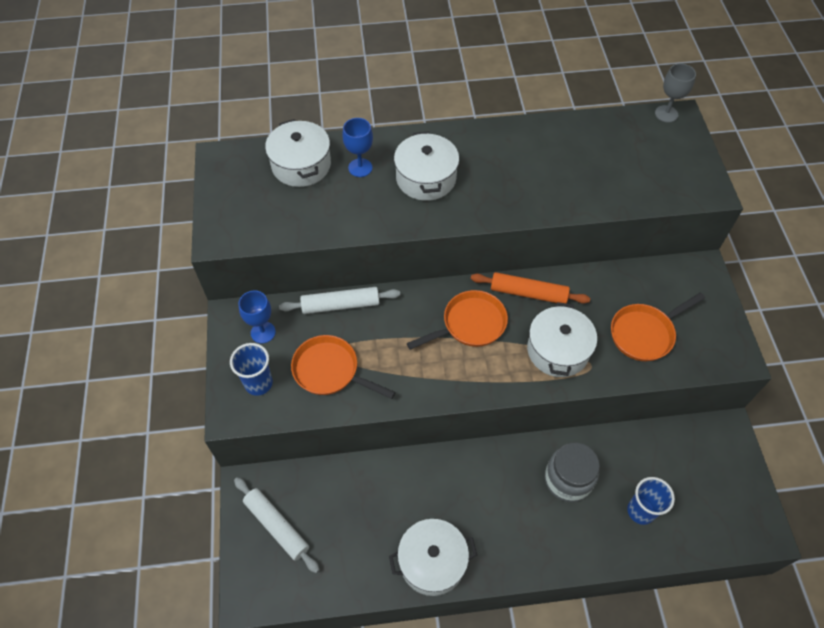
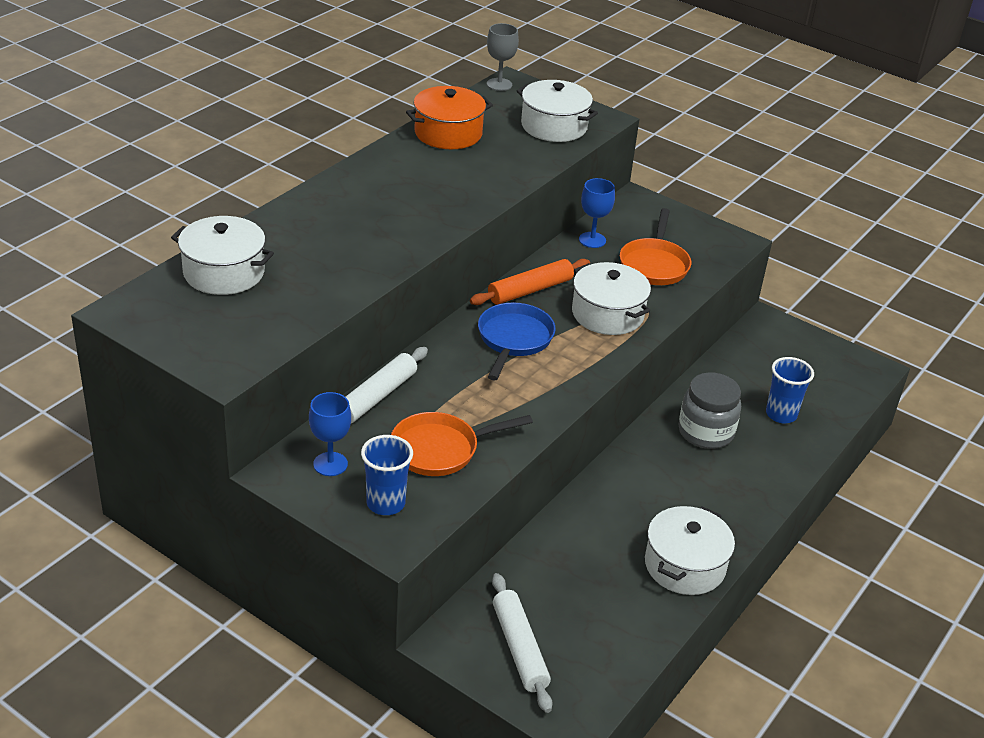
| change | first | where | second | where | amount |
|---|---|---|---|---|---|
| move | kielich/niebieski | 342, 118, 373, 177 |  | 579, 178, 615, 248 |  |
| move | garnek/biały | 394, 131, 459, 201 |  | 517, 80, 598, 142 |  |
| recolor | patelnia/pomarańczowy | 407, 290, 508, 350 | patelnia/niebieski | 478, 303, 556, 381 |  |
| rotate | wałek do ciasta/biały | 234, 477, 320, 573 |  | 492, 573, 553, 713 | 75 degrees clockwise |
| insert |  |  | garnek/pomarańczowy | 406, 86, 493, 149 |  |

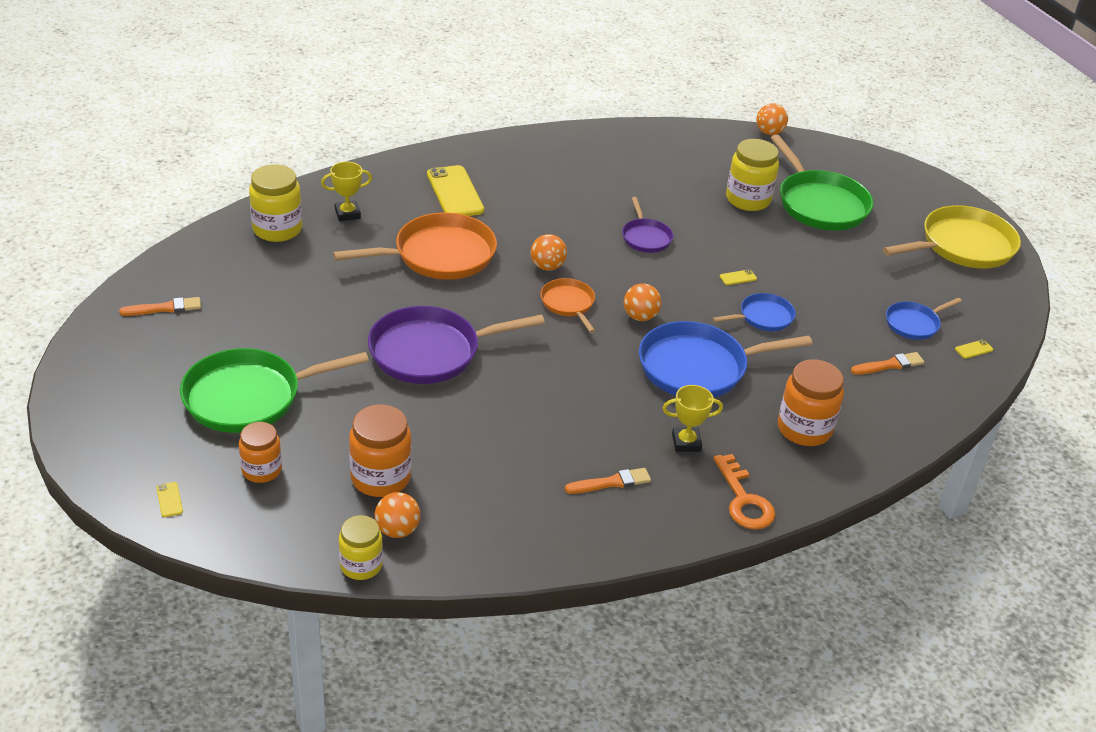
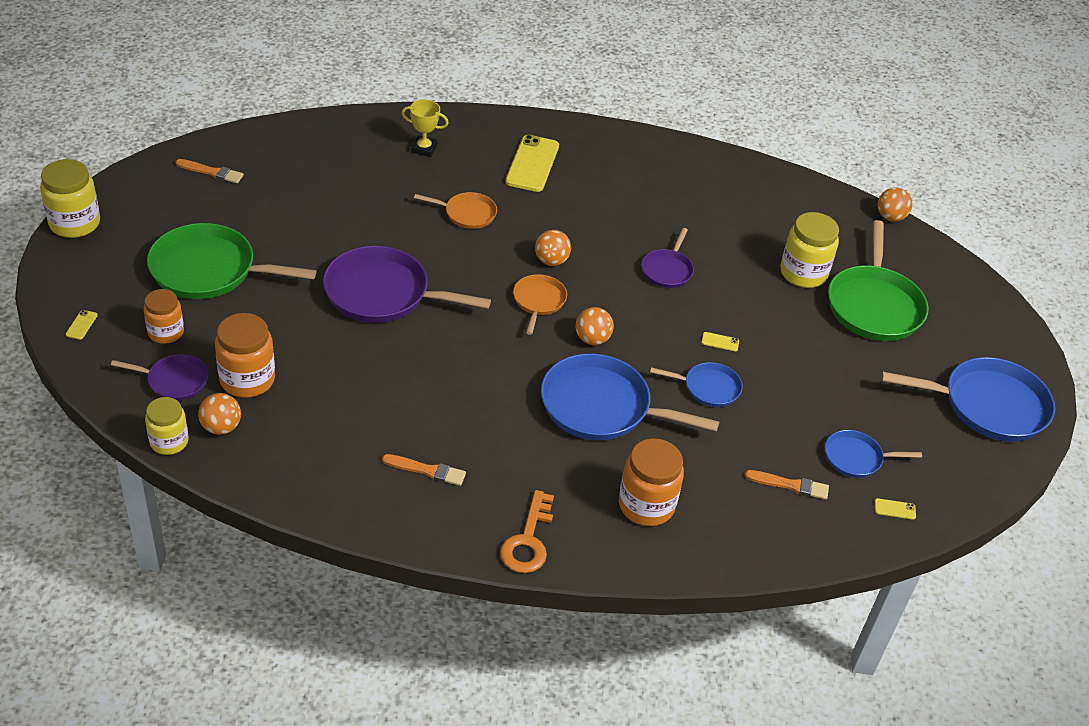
| change | first | where | second | where | amount |
|---|---|---|---|---|---|
| move | słoik/żółty | 249, 164, 302, 242 |  | 40, 159, 100, 238 |  |
| recolor | patelnia/żółty | 883, 205, 1021, 269 | patelnia/niebieski | 881, 357, 1055, 442 |  |
| resize | patelnia/pomarańczowy | 333, 213, 497, 280 |  | 414, 192, 497, 229 | x0.53 |
| delete | puchar/żółty | 663, 385, 723, 452 |  |  |  |
| insert |  |  | patelnia/fioletowy | 111, 354, 209, 401 |  |

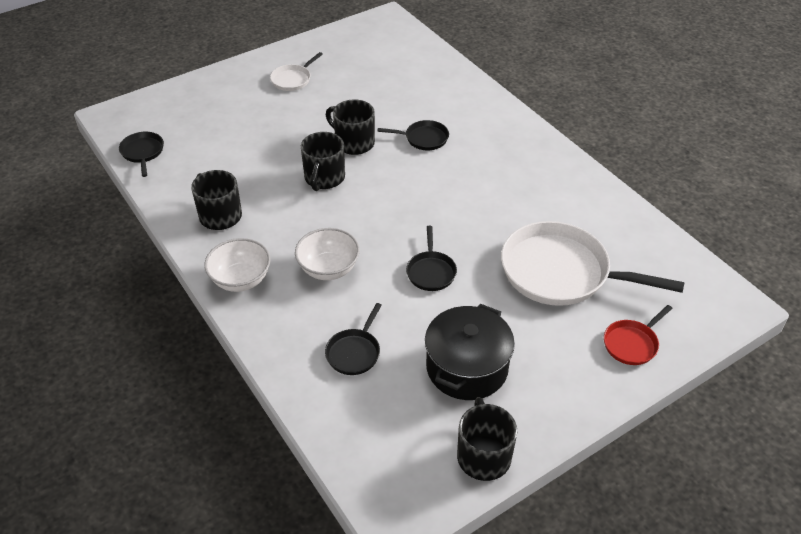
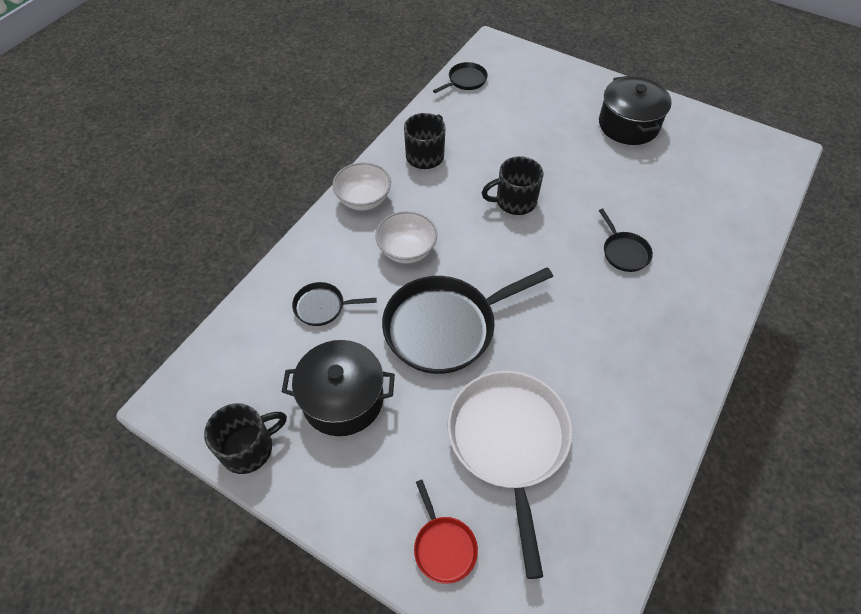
| change | first | where | second | where | amount |
|---|---|---|---|---|---|
| replace | patelnia/biały | 270, 52, 323, 91 | garnek/czarny | 599, 76, 672, 145 |  |
| delete | kubek/czarny | 326, 99, 375, 155 |  |  |  |
| resize | patelnia/czarny | 406, 226, 457, 291 |  | 382, 267, 553, 374 | x2.13 |
| rotate | patelnia/czerwony | 604, 305, 673, 365 |  | 414, 480, 478, 584 | 135 degrees counterclockwise |

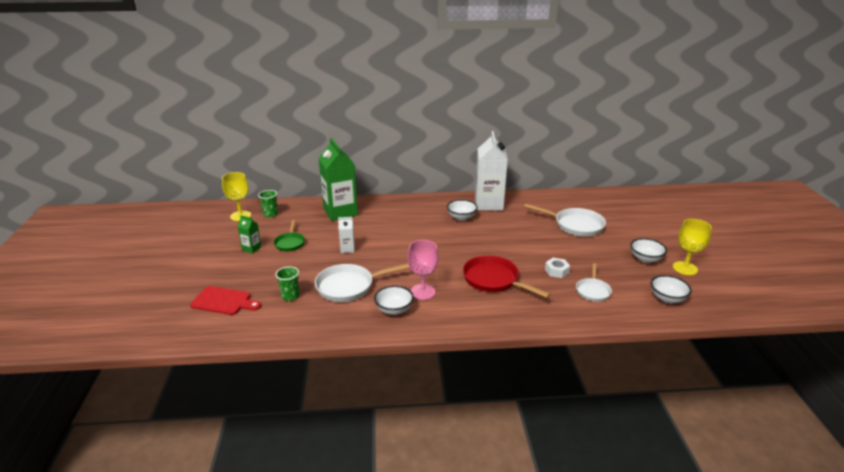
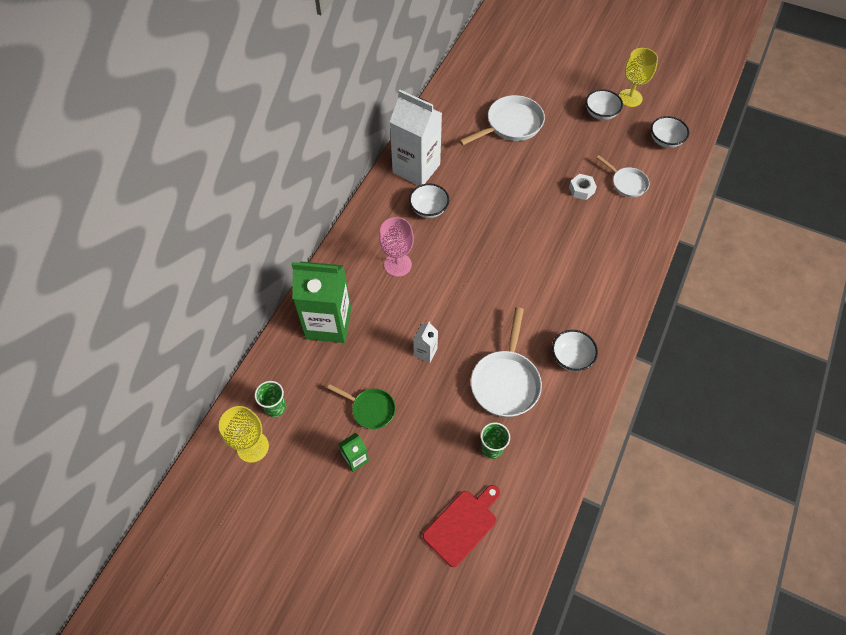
| change | first | where | second | where | amount |
|---|---|---|---|---|---|
| move | kielich/różowy | 408, 240, 438, 300 |  | 379, 217, 414, 277 |  |
| delete | patelnia/czerwony | 463, 255, 551, 298 |  |  |  |

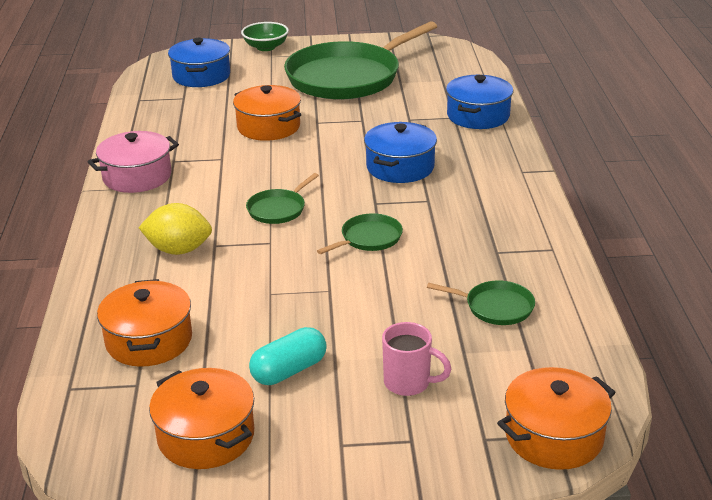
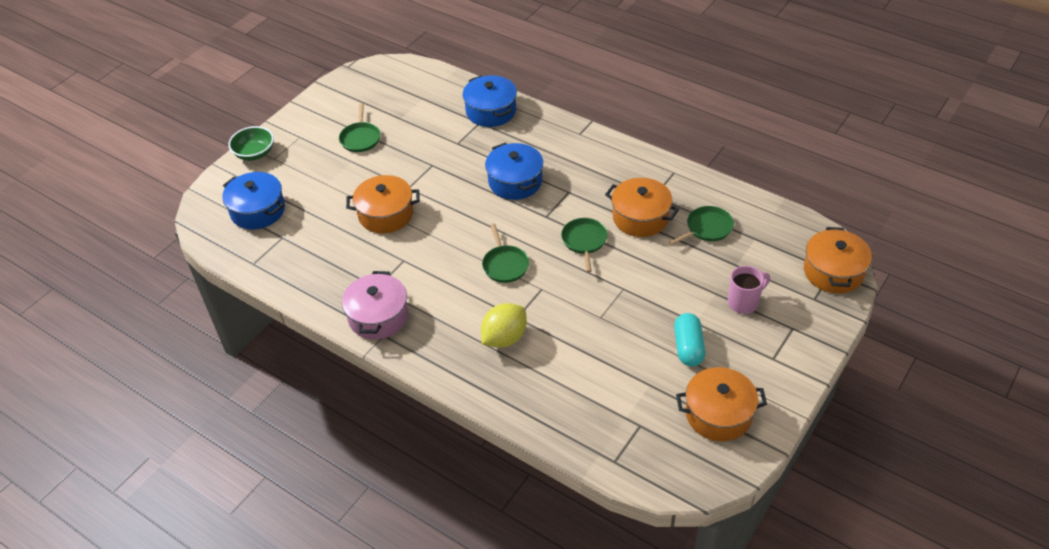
| change | first | where | second | where | amount |
|---|---|---|---|---|---|
| resize | patelnia/zielony | 284, 21, 437, 100 |  | 339, 103, 381, 152 | x0.41 |
| move | garnek/pomarańczowy | 97, 279, 192, 367 |  | 605, 178, 679, 237 |  |

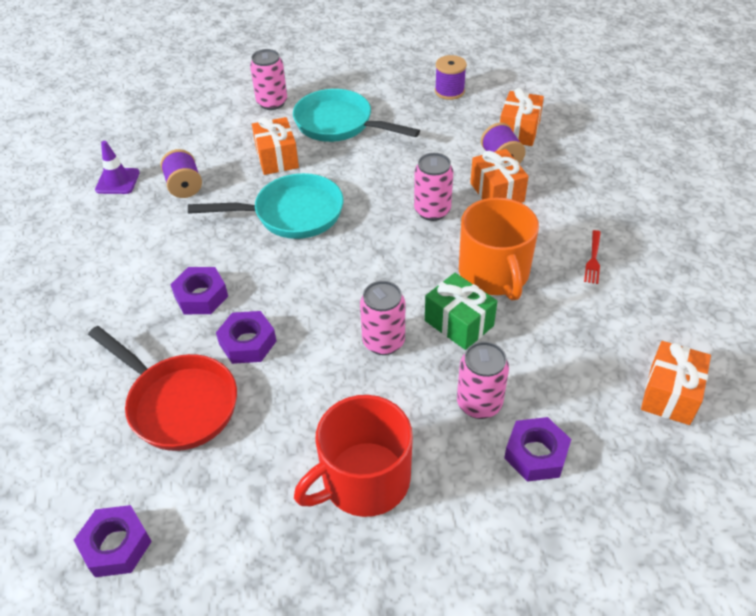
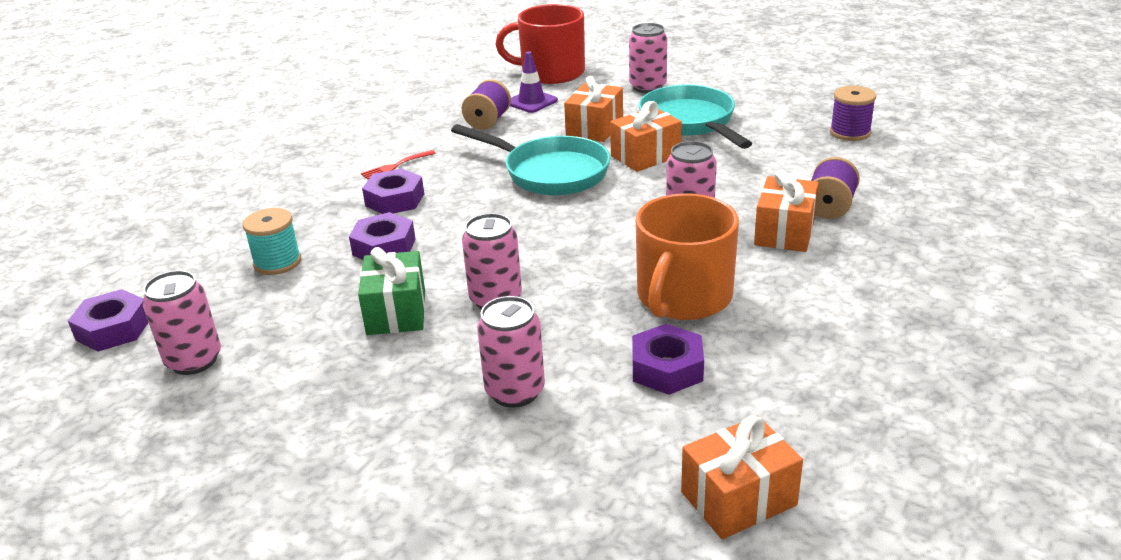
| change | first | where | second | where | amount |
|---|---|---|---|---|---|
| move | prezent/pomarańczowy | 500, 88, 544, 146 |  | 610, 101, 682, 172 |  |
| move | pachołek/fioletowy | 95, 141, 140, 194 |  | 510, 51, 558, 113 |  |
| move | widelec/czerwony | 584, 230, 601, 284 |  | 361, 150, 436, 180 |  |
| move | prezent/zielony | 425, 273, 497, 350 |  | 358, 247, 425, 335 |  |
| replace | patelnia/czerwony | 88, 326, 237, 451 | szpulka/turkusowy | 243, 208, 301, 275 |  |
| move | kubek/czerwony | 294, 395, 413, 517 |  | 495, 4, 585, 84 |  |
| move | nakrętka/fioletowy | 504, 417, 571, 482 |  | 632, 324, 704, 395 |  |
| insert |  |  | puszka/różowy | 143, 270, 221, 375 |  |

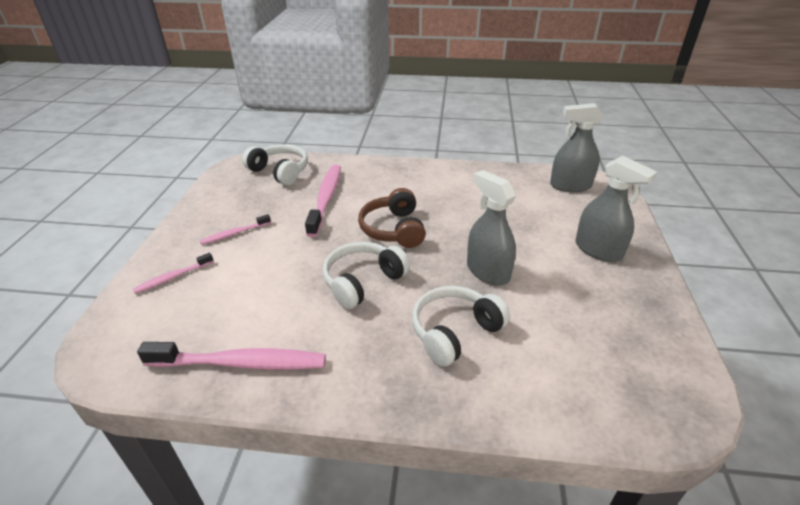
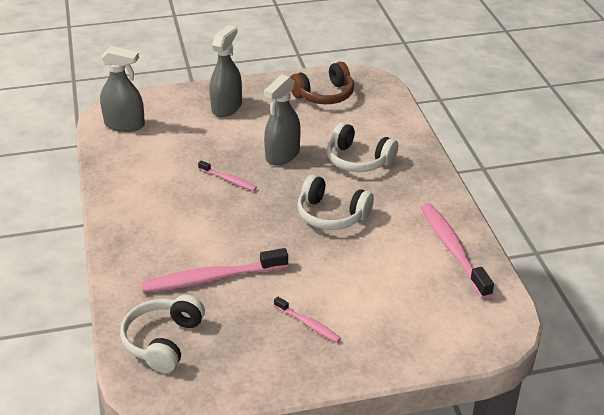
| change | first | where | second | where | amount |
|---|---|---|---|---|---|
| rotate | spryskiwacz/szary | 550, 103, 604, 192 |  | 100, 46, 145, 132 | 60 degrees counterclockwise |
| move | słuchawki/brązowy | 358, 188, 426, 248 |  | 290, 62, 354, 104 |  |
| move | szczoteczka do zębów/różowy | 133, 253, 214, 294 |  | 198, 161, 257, 191 |  |

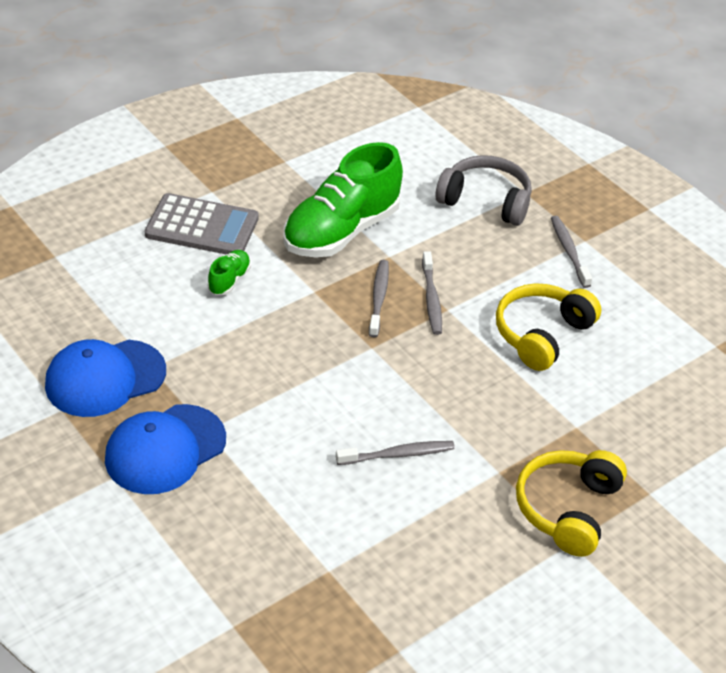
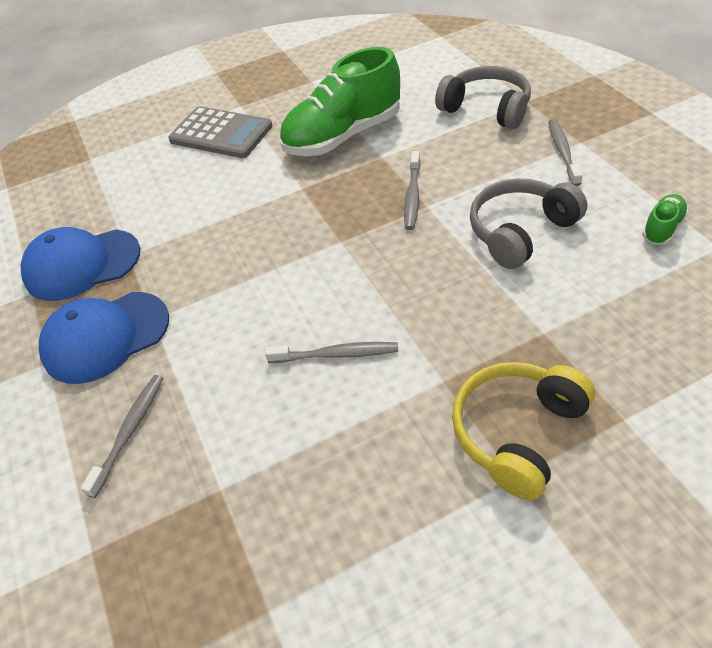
| change | first | where | second | where | amount |
|---|---|---|---|---|---|
| move | but/zielony | 208, 250, 251, 295 |  | 642, 194, 688, 244 |  |
| move | szczoteczka do zębów/szary | 369, 260, 389, 338 |  | 80, 375, 163, 498 |  |
| recolor | słuchawki/żółty | 496, 283, 601, 371 | słuchawki/szary | 470, 178, 587, 269 |  |

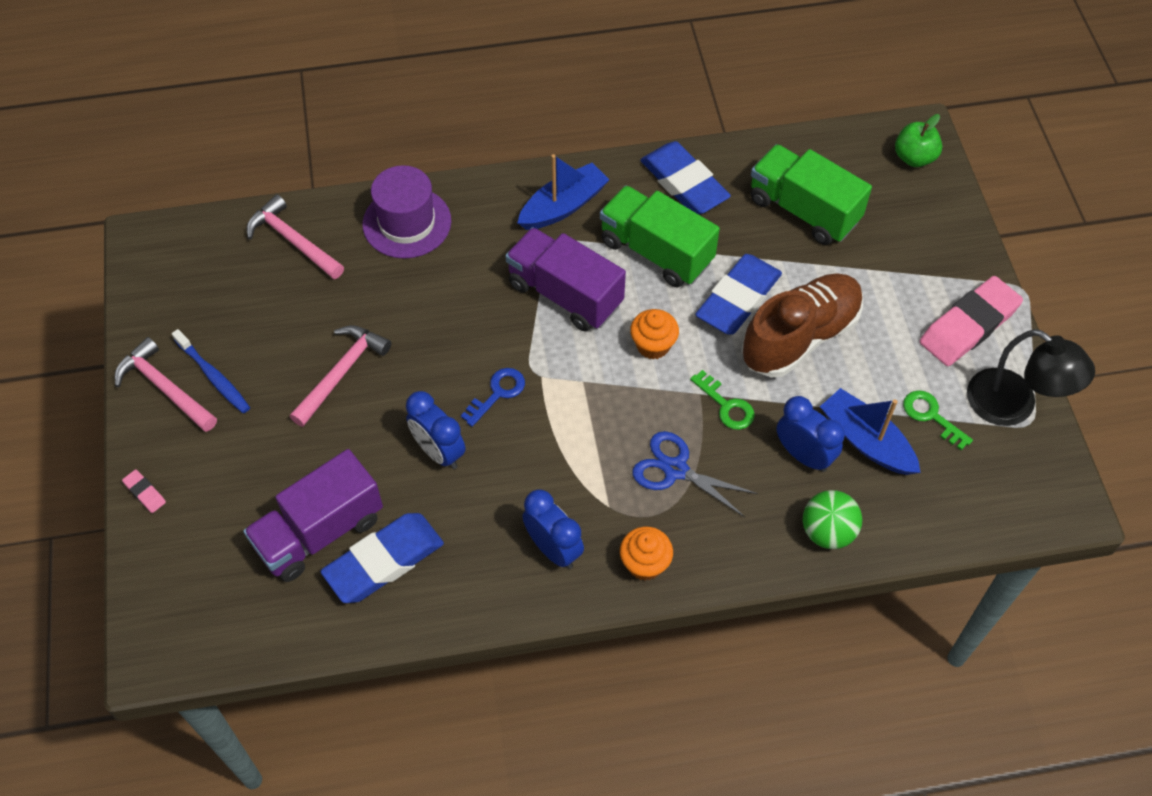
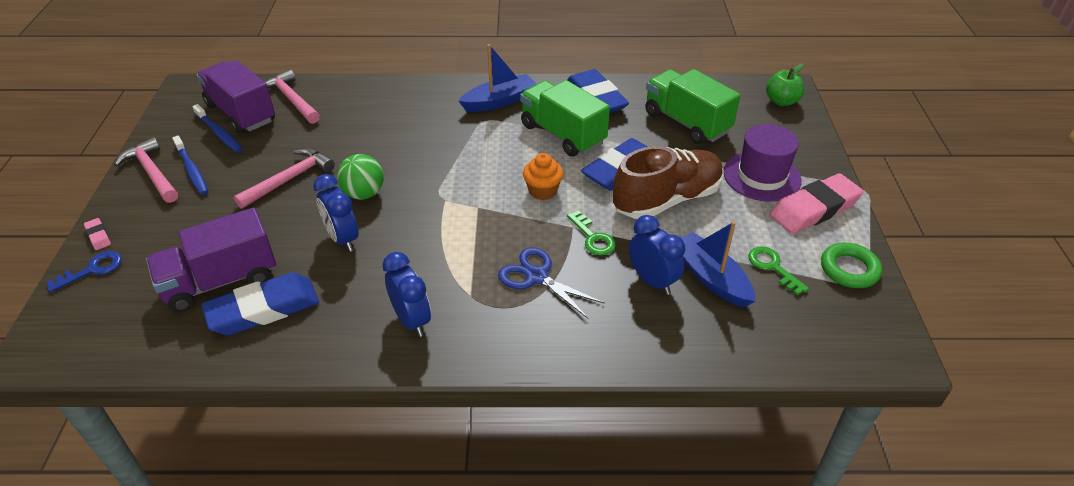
| change | first | where | second | where | amount |
|---|---|---|---|---|---|
| move | kapelusz/fioletowy | 362, 165, 451, 259 |  | 724, 124, 802, 202 |  |
| move | ciężarówka/fioletowy | 505, 227, 626, 332 |  | 196, 60, 275, 134 |  |
| replace | lampka/czarny | 967, 329, 1095, 426 | pierścień/zielony | 821, 243, 882, 288 |  |
| move | klucz/niebieski | 461, 368, 525, 427 |  | 47, 251, 122, 292 |  |
| move | piłka/zielony | 803, 490, 862, 549 |  | 337, 154, 384, 200 |  |
| delete | muffinka/pomarańczowy | 620, 527, 673, 580 |  |  |  |
| insert |  |  | szczoteczka do zębów/niebieski | 192, 104, 242, 153 |  |

